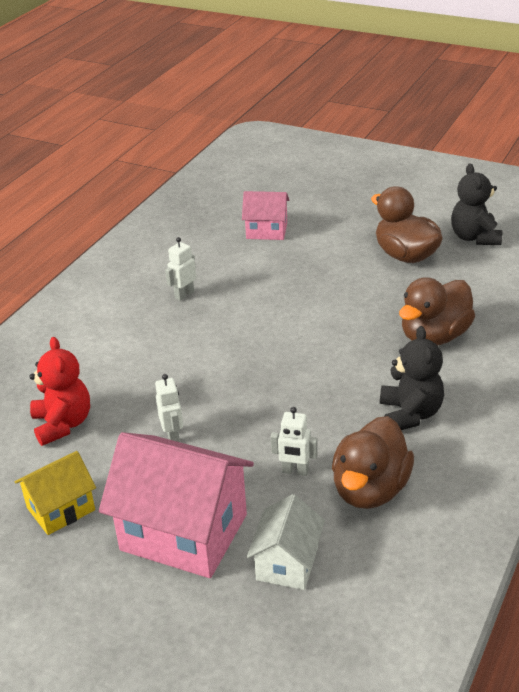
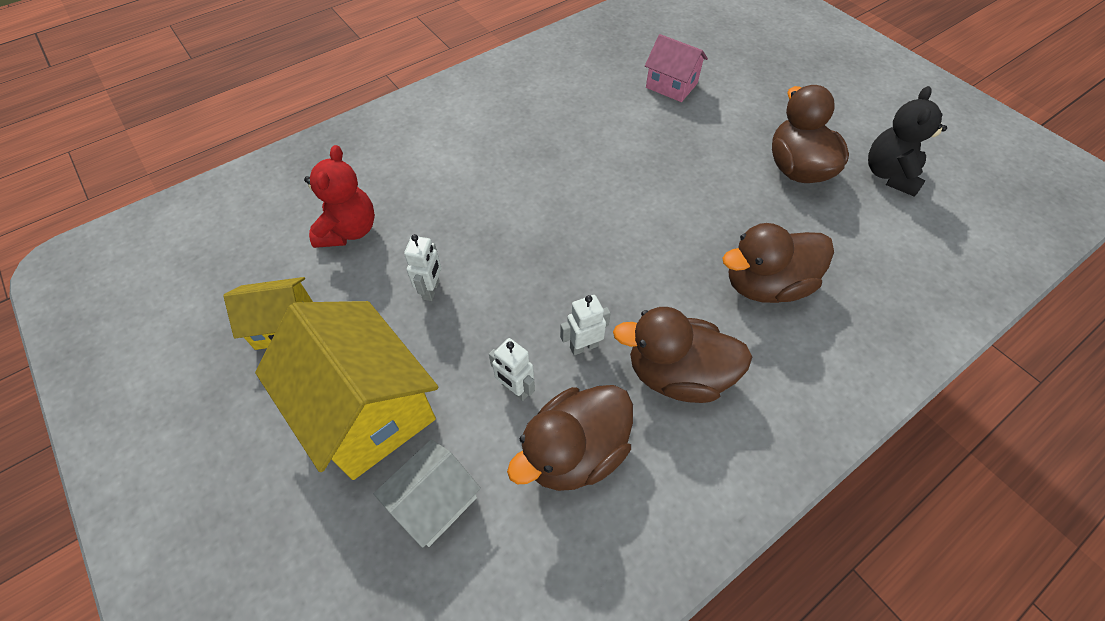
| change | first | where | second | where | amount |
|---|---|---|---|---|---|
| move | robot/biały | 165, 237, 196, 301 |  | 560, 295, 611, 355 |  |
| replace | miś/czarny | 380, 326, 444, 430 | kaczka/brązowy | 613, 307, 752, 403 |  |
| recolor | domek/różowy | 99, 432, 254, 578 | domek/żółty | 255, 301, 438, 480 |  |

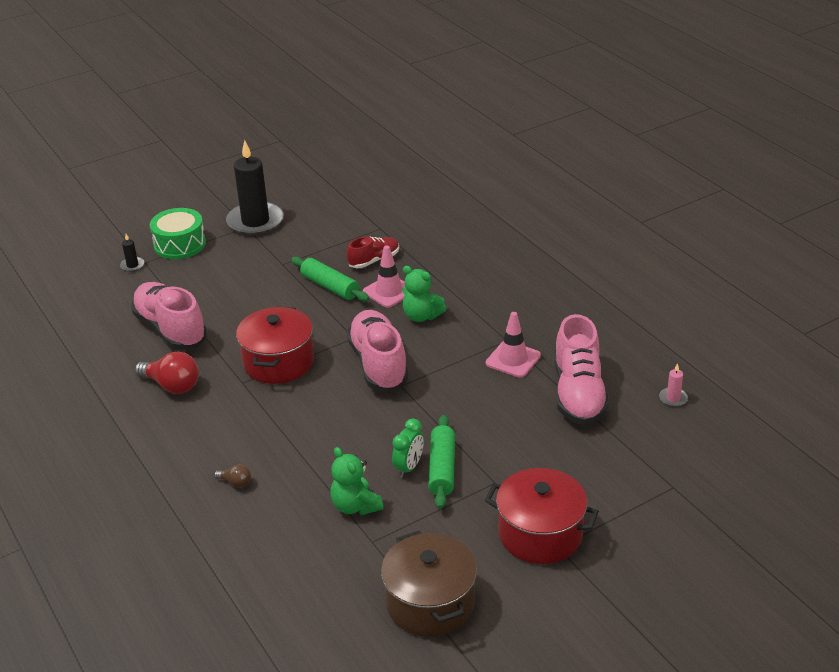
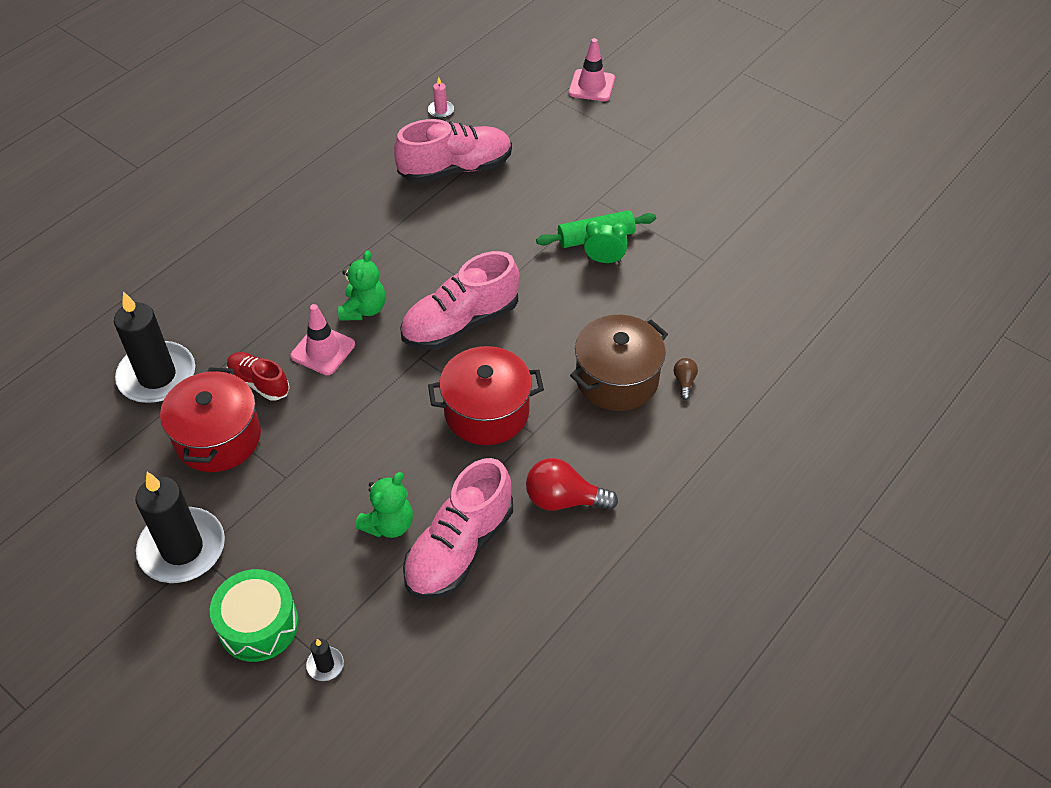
| change | first | where | second | where | amount |
|---|---|---|---|---|---|
| delete | wałek do ciasta/zielony | 291, 257, 369, 301 |  |  |  |
| move | pachołek/różowy | 486, 312, 541, 378 |  | 569, 38, 615, 101 |  |
| rotate | żarówka/czerwony | 135, 352, 199, 394 |  | 526, 458, 618, 511 | 90 degrees counterclockwise |
| move | miś/zielony | 330, 447, 383, 515 |  | 355, 472, 413, 538 |  |
| move | garnek/czerwony | 485, 468, 599, 564 |  | 160, 367, 261, 472 |  |
| move | garnek/brązowy | 381, 531, 477, 637 |  | 570, 315, 668, 411 |  |
| insert |  |  | świeca/czarny | 114, 291, 195, 403 |  |

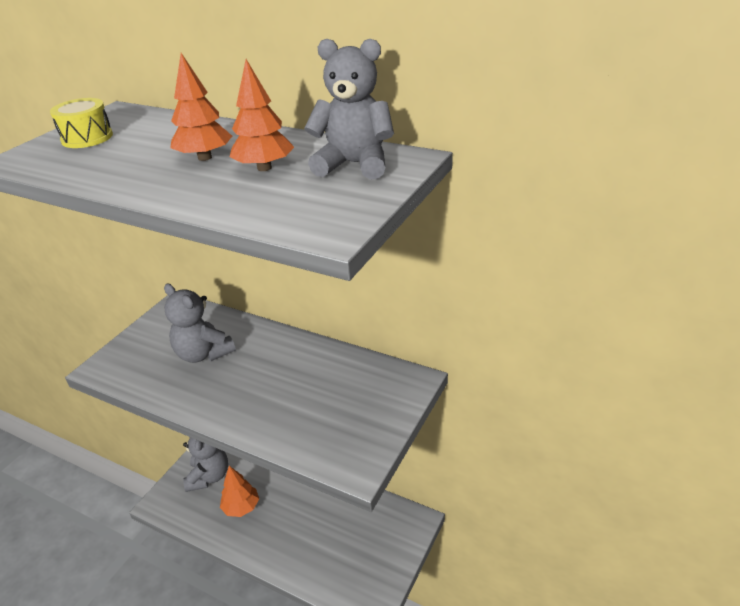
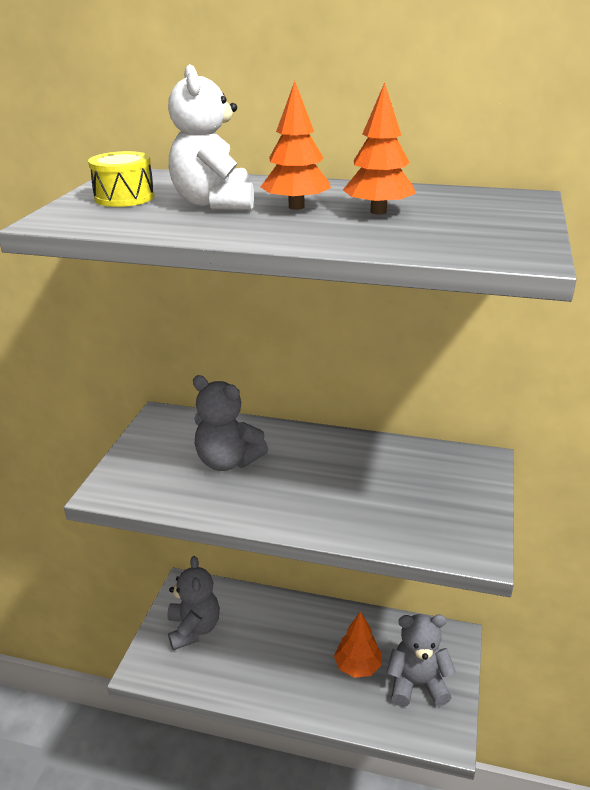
| change | first | where | second | where | amount |
|---|---|---|---|---|---|
| move | miś/szary | 304, 39, 394, 179 |  | 386, 614, 456, 707 |  |
| move | drzewko/pomarańczowy | 220, 466, 259, 517 |  | 334, 611, 382, 678 |  |
| insert |  |  | miś/biały | 168, 64, 254, 210 |  |

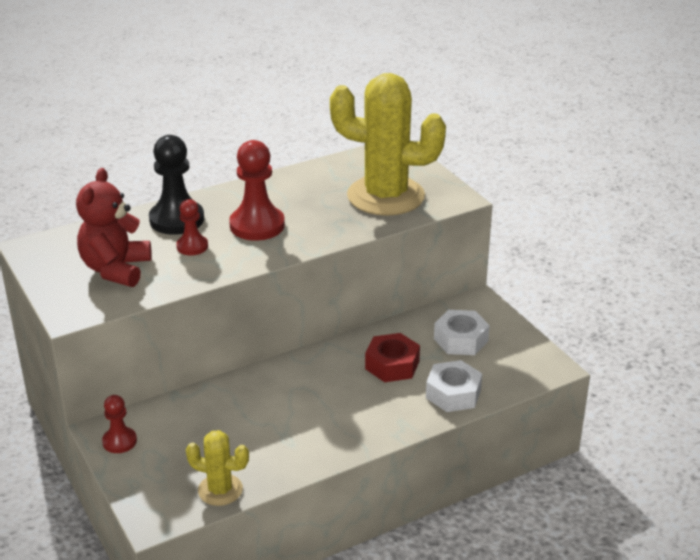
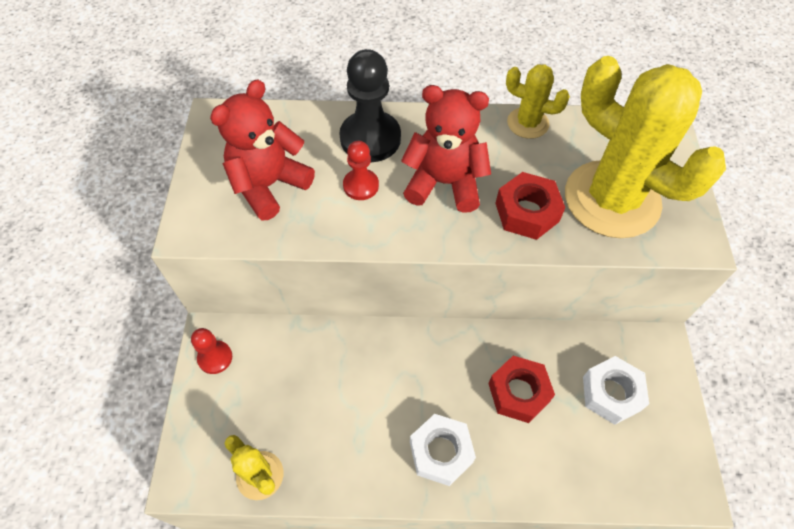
| change | first | where | second | where | amount |
|---|---|---|---|---|---|
| replace | pionek/czerwony | 229, 140, 285, 241 | miś/czerwony | 401, 85, 491, 213 |  |
| move | nakrętka/biały | 426, 360, 482, 412 |  | 410, 414, 476, 486 |  |
| insert |  |  | kaktus/żółty | 506, 64, 570, 139 |  |
| insert |  |  | nakrętka/czerwony | 495, 172, 565, 240 |  |

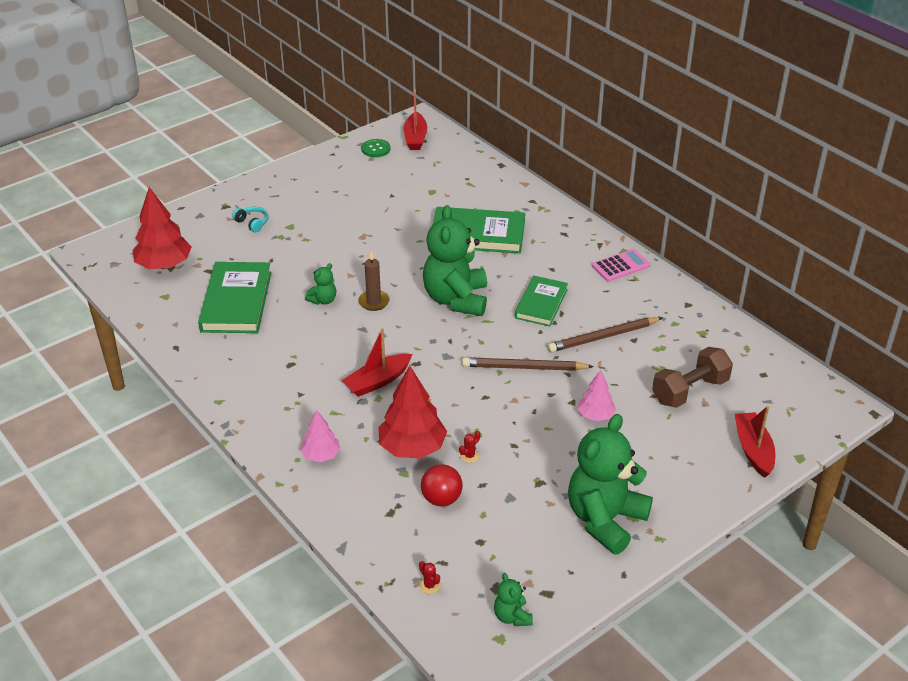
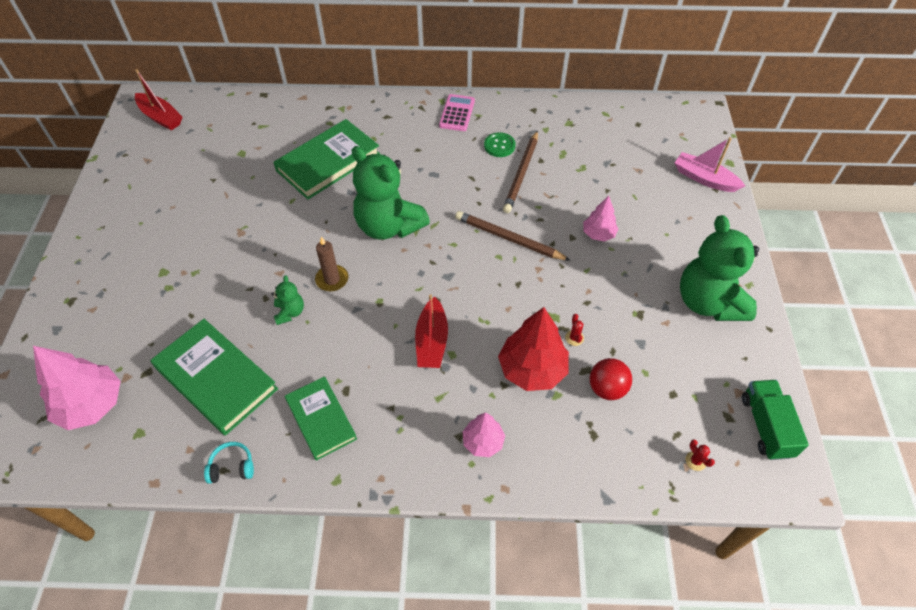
| change | first | where | second | where | amount |
|---|---|---|---|---|---|
| move | guzik/zielony | 361, 139, 390, 157 |  | 484, 132, 516, 157 |  |
| recolor | drzewko/czerwony | 132, 187, 192, 269 | drzewko/różowy | 33, 346, 121, 430 |  |
| move | słuchawki/turkusowy | 232, 207, 269, 232 |  | 204, 442, 254, 484 |  |
| move | książka/zielony | 515, 276, 568, 327 |  | 285, 376, 357, 461 |  |
| delete | hantel/brązowy | 652, 347, 733, 408 |  |  |  |
| rotate | ołówek/brązowy | 462, 357, 594, 371 |  | 455, 211, 571, 261 | 75 degrees clockwise |
| recolor | łódka/czerwony | 735, 406, 775, 478 | łódka/różowy | 675, 137, 745, 192 |  |
| rotate | kaktus/czerwony | 419, 561, 440, 594 |  | 686, 439, 715, 471 | 60 degrees clockwise |
| replace | miś/zielony | 494, 573, 533, 626 | ciężarówka/zielony | 742, 380, 809, 460 |  |

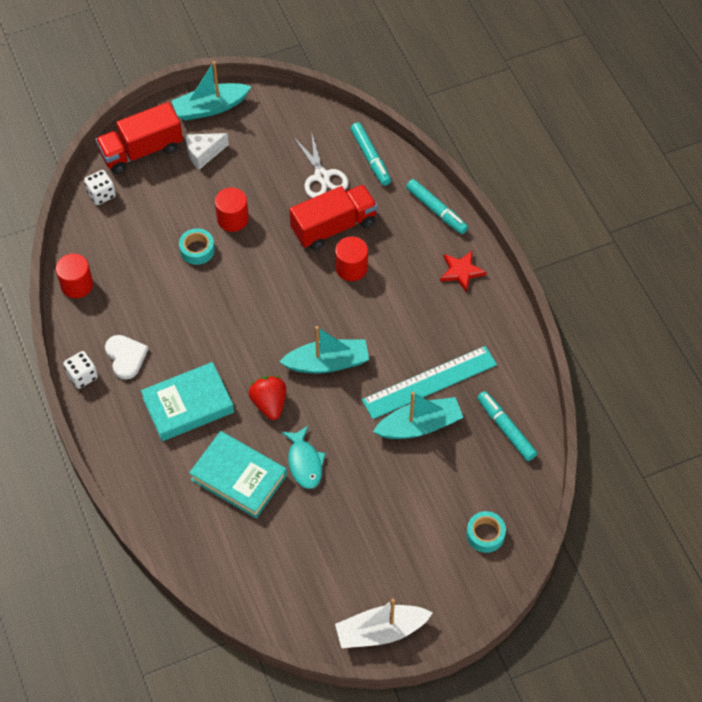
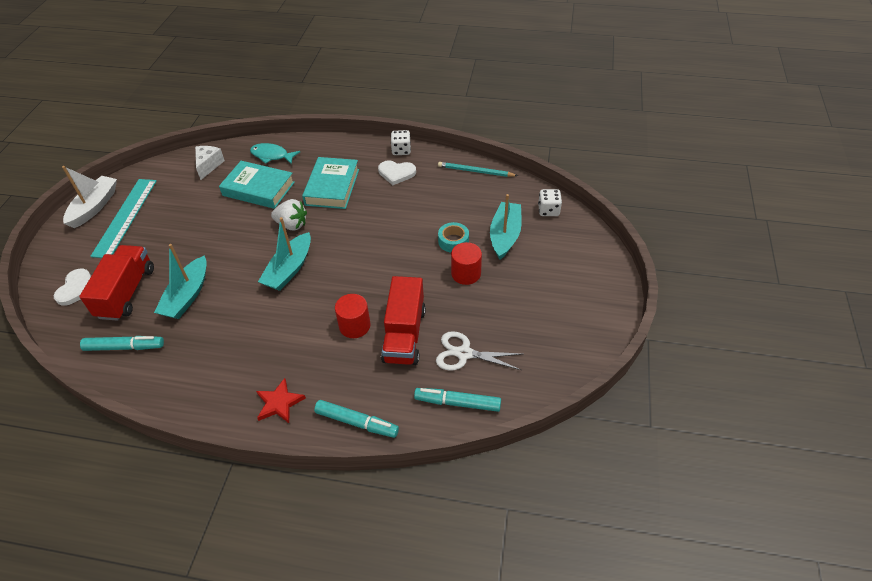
| change | first | where | second | where | amount |
|---|---|---|---|---|---|
| move | łódka/turkusowy | 172, 61, 251, 121 |  | 490, 194, 522, 260 |  |
| move | ciężarówka/czerwony | 96, 102, 183, 174 |  | 79, 245, 154, 321 |  |
| move | ser/biały | 185, 133, 229, 170 |  | 195, 146, 225, 180 |  |
| rotate | flamaster/turkusowy | 406, 179, 468, 234 |  | 314, 400, 399, 438 | 150 degrees counterclockwise |
| replace | walec/czerwony | 56, 253, 93, 298 | ołówek/turkusowy | 438, 162, 518, 177 |  |
| move | linijka/turkusowy | 362, 346, 497, 419 |  | 90, 179, 157, 258 |  |
| recolor | truskawka/czerwony | 249, 376, 286, 420 | truskawka/biały | 271, 199, 307, 230 |  |
| move | ryba/turkusowy | 281, 426, 326, 489 |  | 250, 143, 300, 164 |  |
| rotate | książka/turkusowy | 189, 431, 287, 518 |  | 219, 161, 295, 209 | 45 degrees clockwise |
| replace | taśma klejąca/turkusowy | 466, 511, 506, 553 | serce/biały | 54, 269, 91, 306 |  |

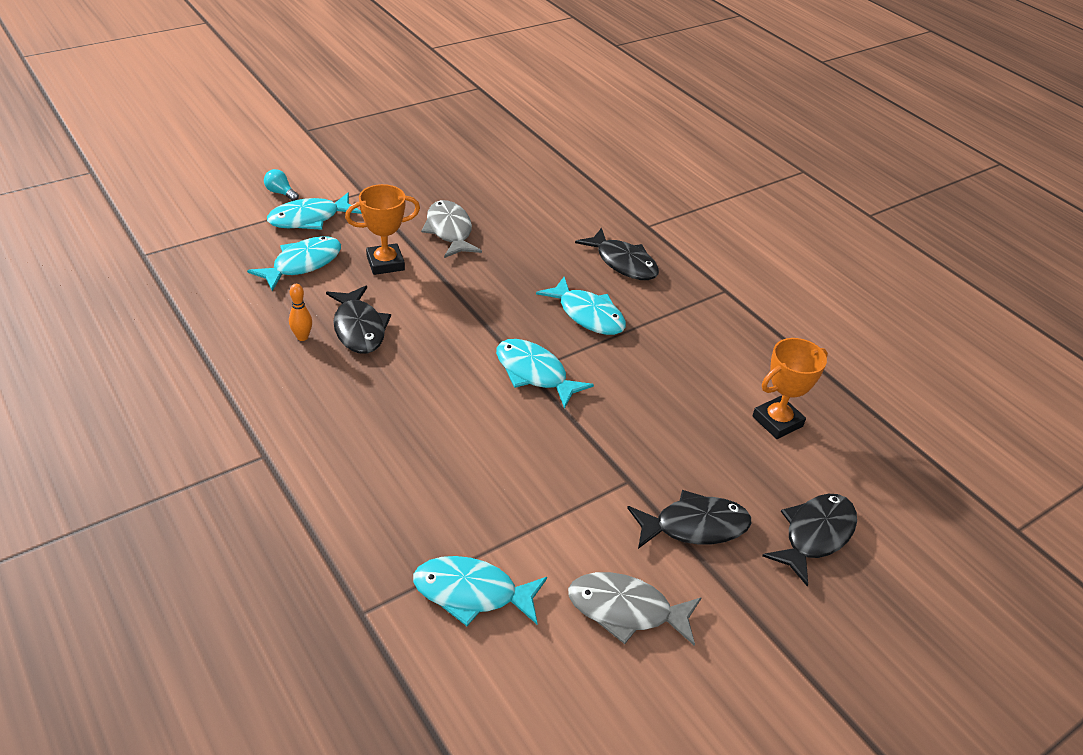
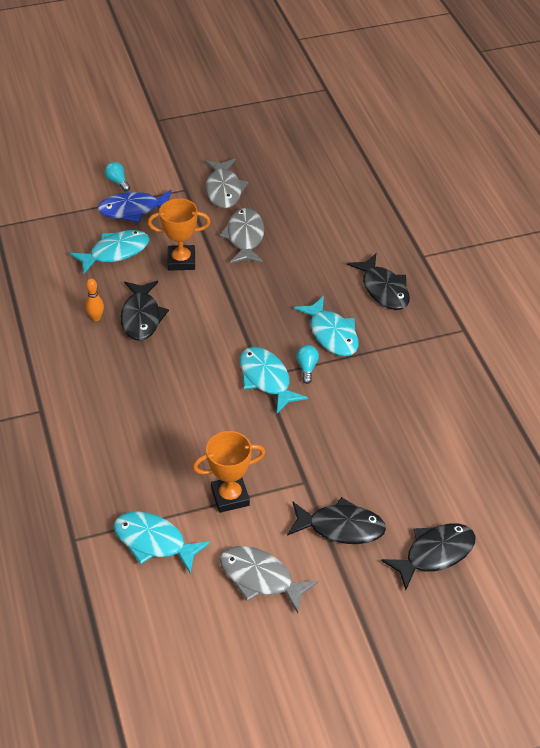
| change | first | where | second | where | amount |
|---|---|---|---|---|---|
| recolor | ryba/turkusowy | 267, 192, 362, 230 | ryba/niebieski | 98, 190, 172, 223 |  |
| move | puchar/pomarańczowy | 752, 338, 828, 439 |  | 193, 431, 265, 513 |  |
| insert |  |  | ryba/szary | 205, 159, 249, 208 |  |
| insert |  |  | żarówka/turkusowy | 296, 345, 319, 384 |  |

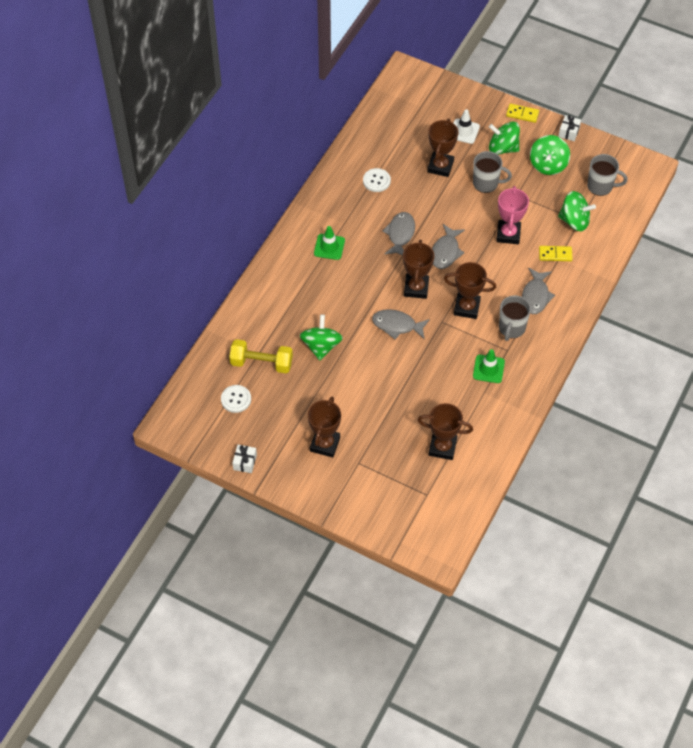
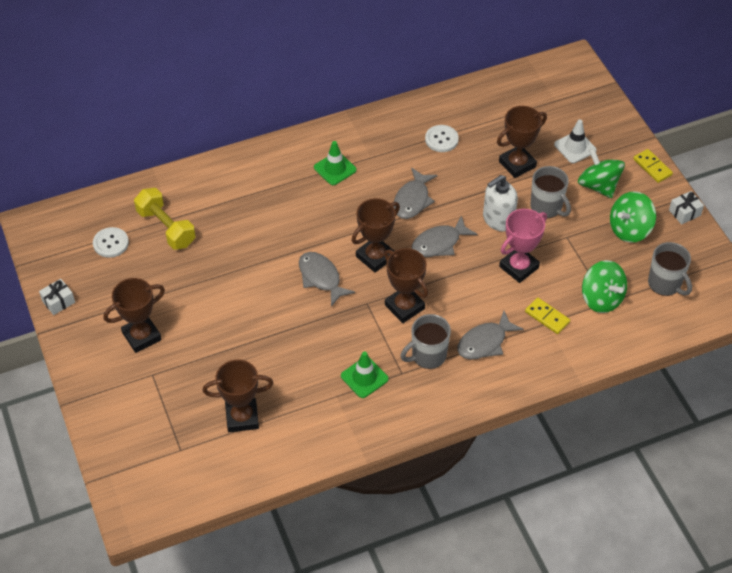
| change | first | where | second | where | amount |
|---|---|---|---|---|---|
| rotate | ryba/szary | 383, 212, 415, 256 |  | 393, 168, 437, 219 | 150 degrees clockwise |
| delete | bączek/zielony | 300, 315, 343, 360 |  |  |  |
| rotate | puchar/brązowy | 418, 403, 473, 460 |  | 202, 360, 273, 432 | 60 degrees counterclockwise |
| insert |  |  | dozownik mydła/biały | 483, 175, 518, 231 |  |

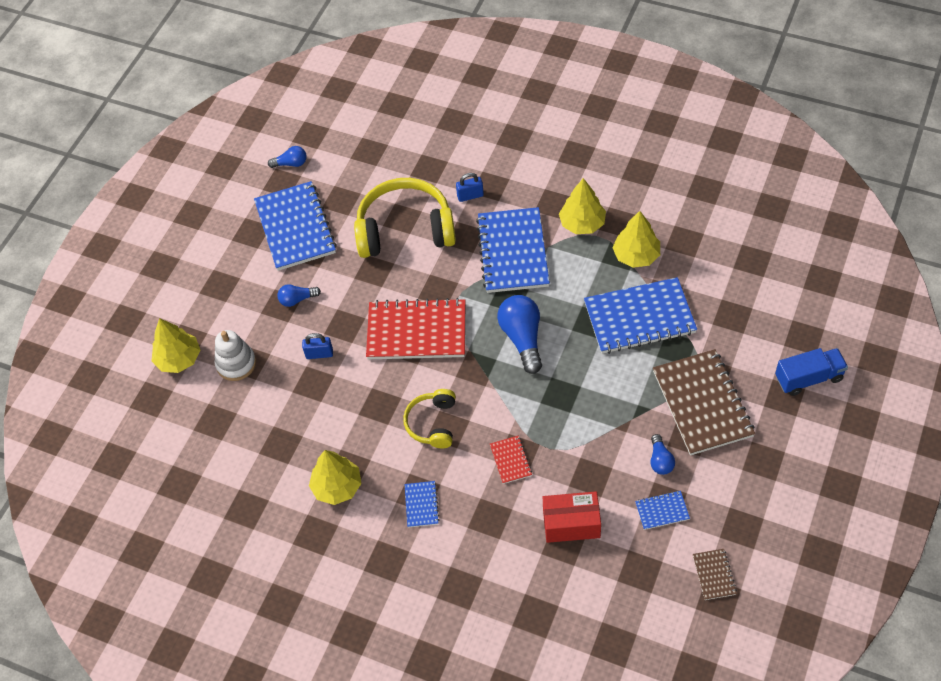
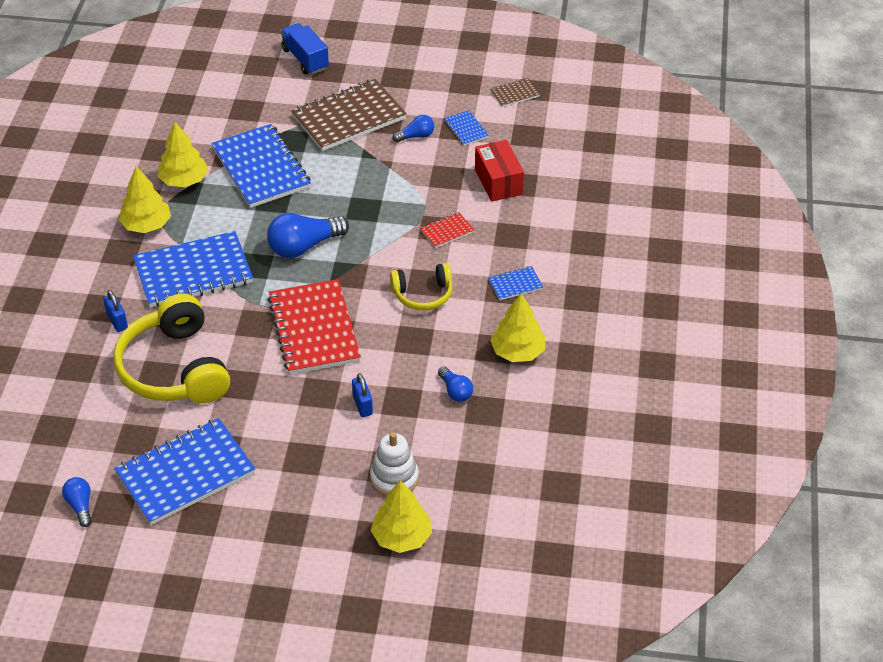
| change | first | where | second | where | amount |
|---|---|---|---|---|---|
| move | żarówka/niebieski | 277, 284, 321, 307 |  | 438, 366, 473, 402 |  |

